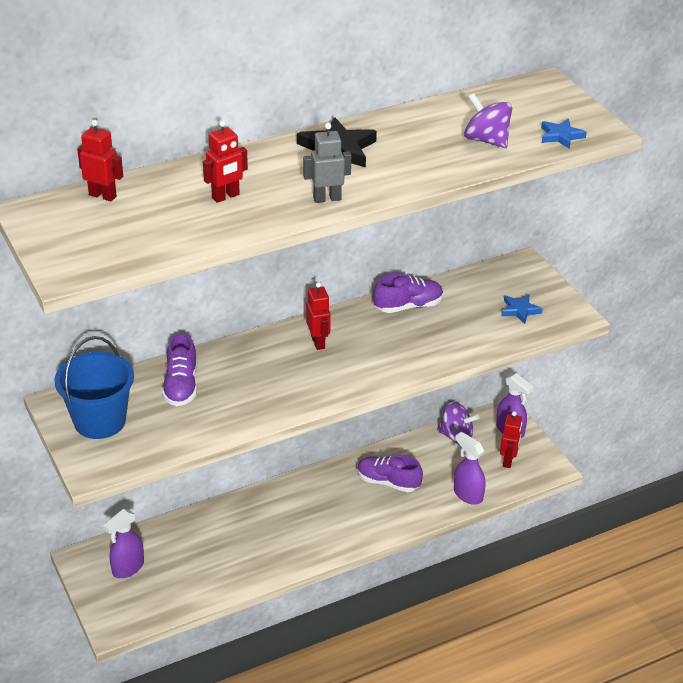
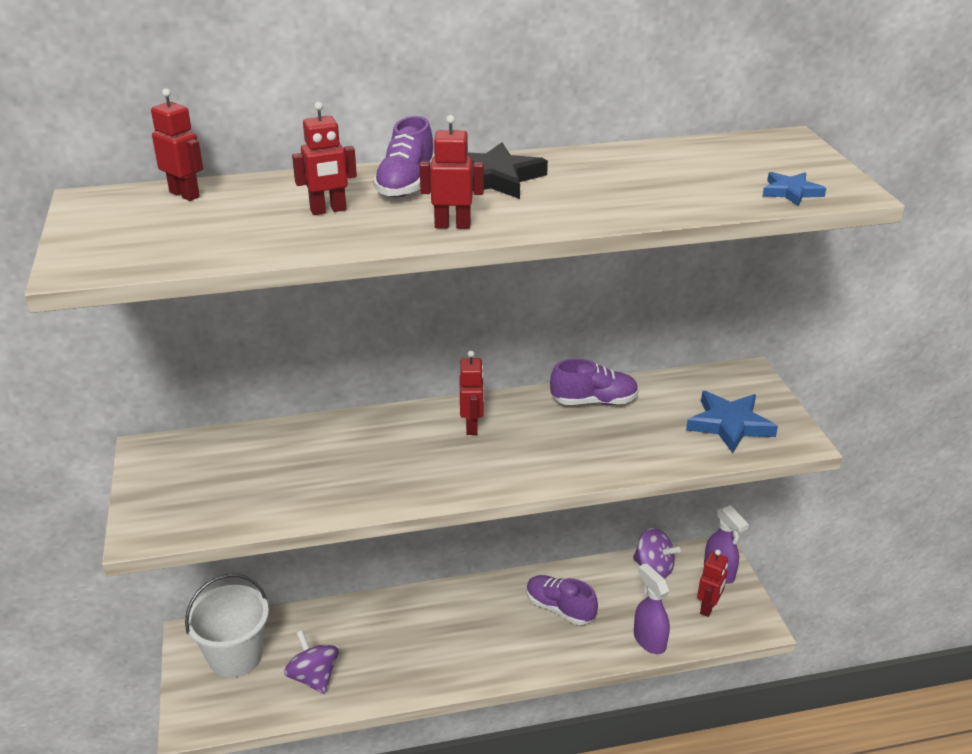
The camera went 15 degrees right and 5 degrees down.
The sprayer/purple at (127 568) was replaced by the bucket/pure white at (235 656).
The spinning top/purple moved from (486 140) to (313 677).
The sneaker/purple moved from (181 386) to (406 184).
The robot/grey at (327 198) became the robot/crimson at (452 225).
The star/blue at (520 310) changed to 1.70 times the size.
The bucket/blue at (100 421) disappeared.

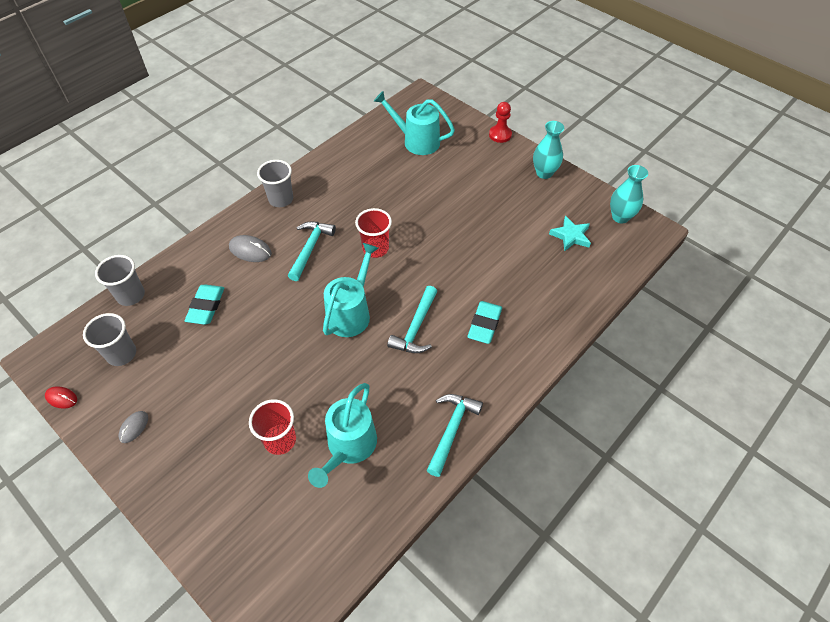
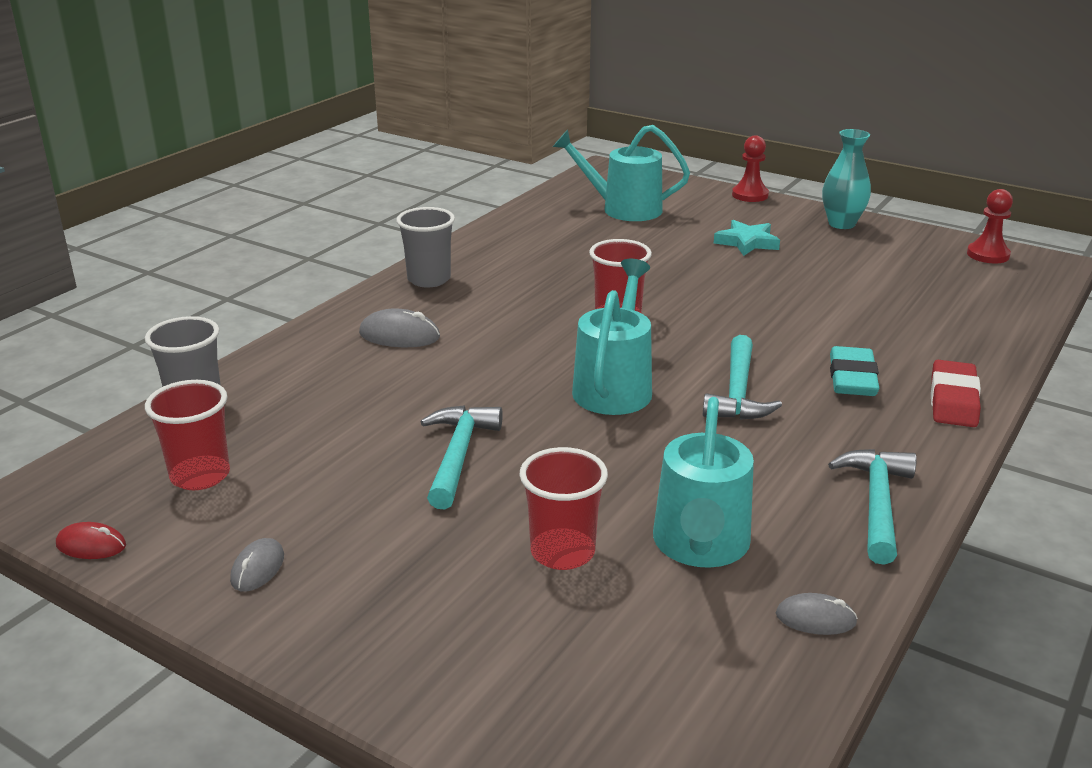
The camera went 10 degrees left and 25 degrees down.
The beaker/grey at (121 354) became the beaker/crimson at (200 476).
The hammer/teal moved from (310 248) to (458 455).
The star/teal moved from (570 236) to (747 242).
The mouse/grey at (815 618) appeared.
The eraser/crimson at (953 400) appeared.
The vase/teal at (620 217) was replaced by the pawn/crimson at (988 255).
The eraser/teal at (206 307) disappeared.

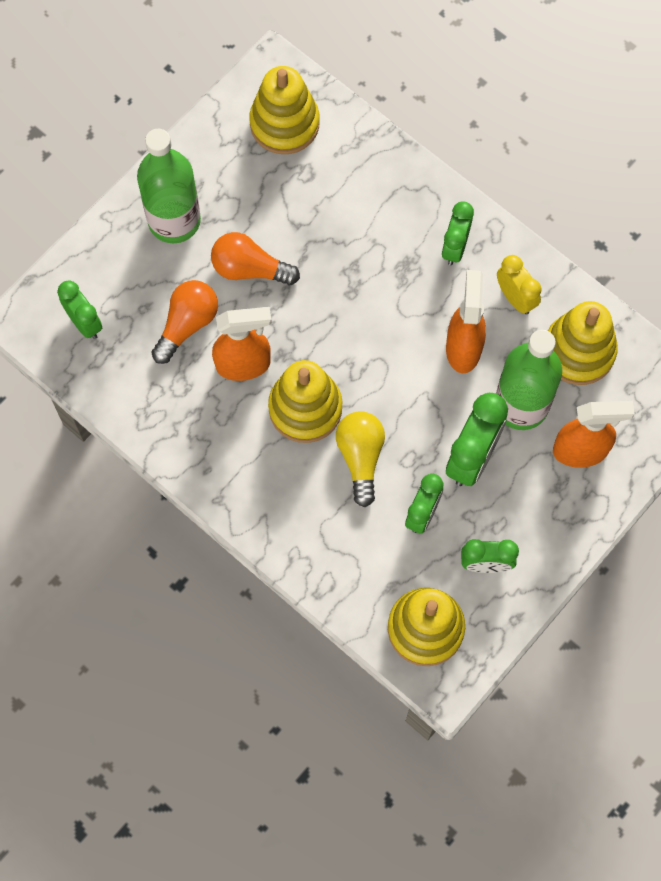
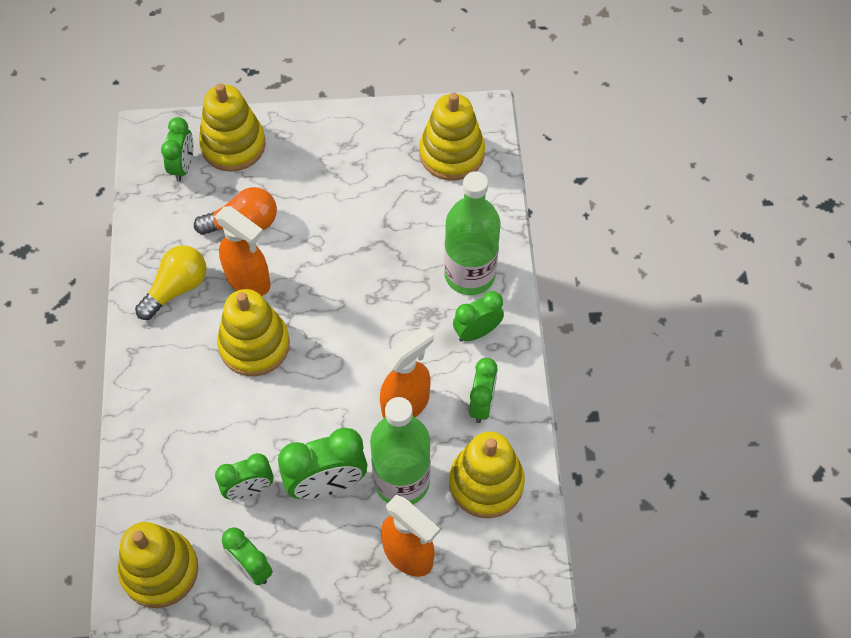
The camera went 45 degrees right and 10 degrees down.
The bulb/golden moved from (360 457) to (176 288).
The ring stacker/golden at (233 145) appeared.
The drink bottle/leaf-green moved from (174 220) to (469 274).
The clock/golden at (515 298) became the clock/leaf-green at (481 404).
The bulb/orange-coloured at (250 269) disappeared.

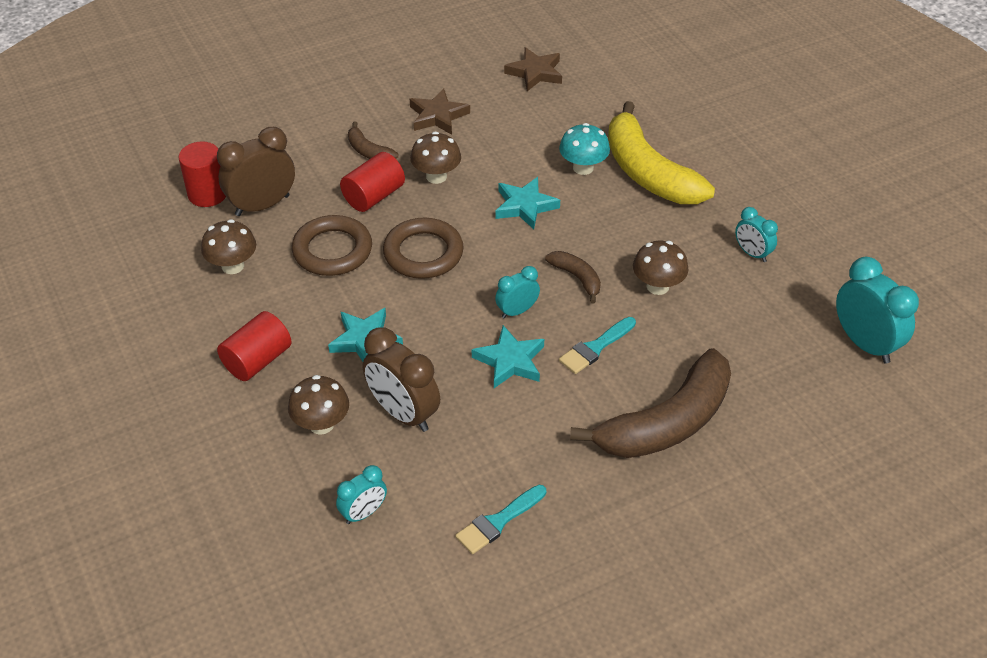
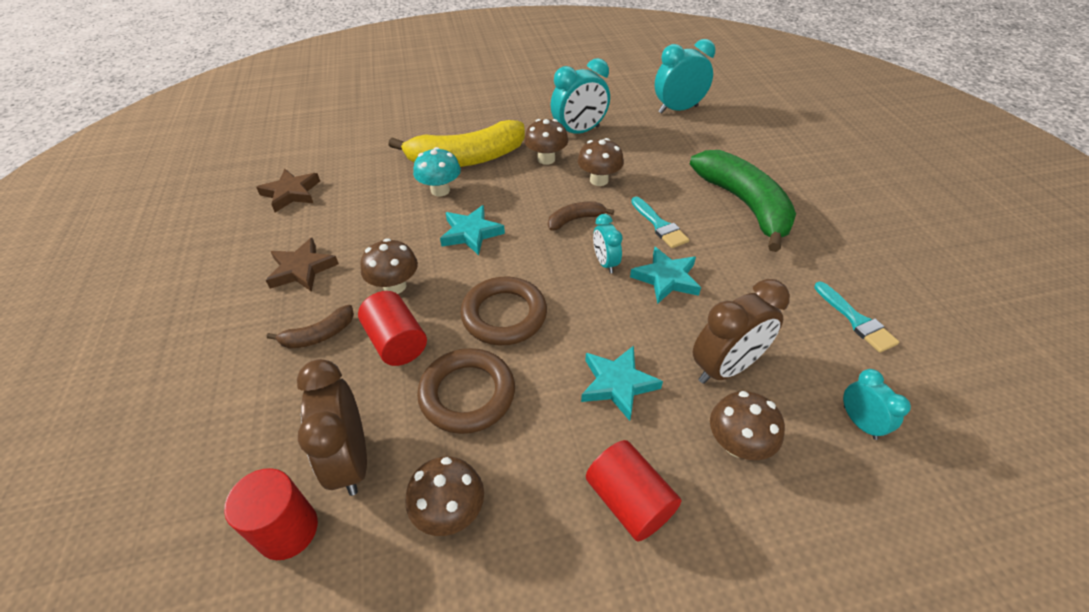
The camera went 75 degrees left and 0 degrees up.
The mushroom/dark brown at (546 159) appeared.
The clock/teal at (752 253) changed to 1.76 times the size.
The toy banana/dark brown at (667 423) became the toy banana/leaf-green at (744 205).

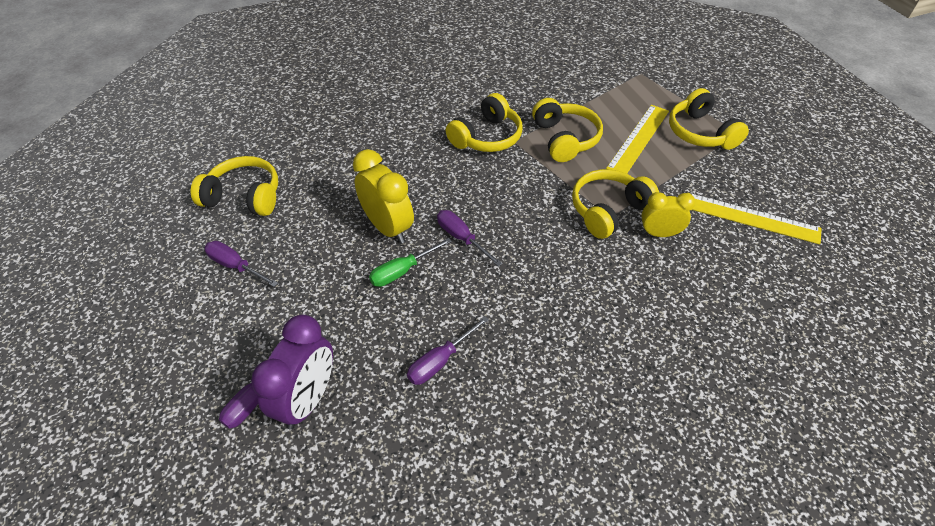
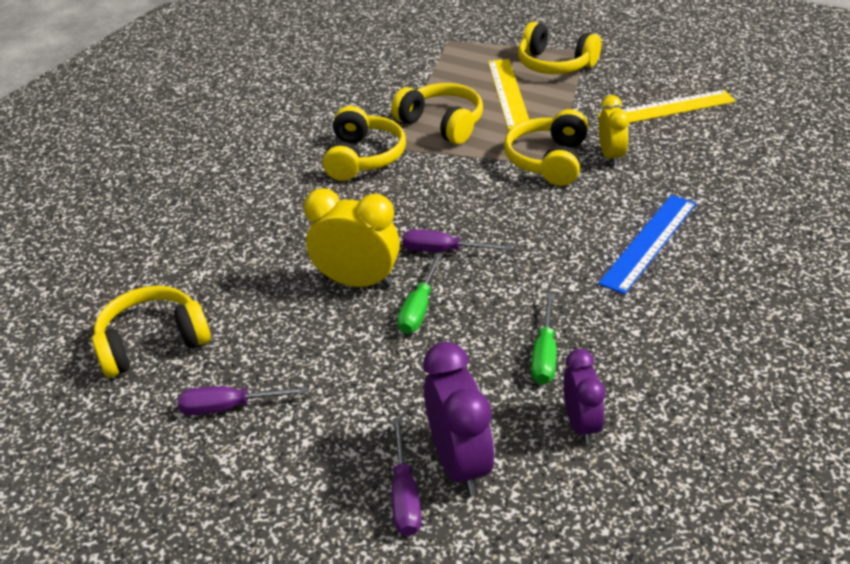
The camera went 35 degrees left and 10 degrees down.
The hand screwdriver/purple at (440 361) became the hand screwdriver/leaf-green at (544 355).
The clock/purple at (581 424) appeared.
The measuring stick/blue at (649 242) appeared.
The clock/golden at (659 234) turned 120 degrees clockwise.

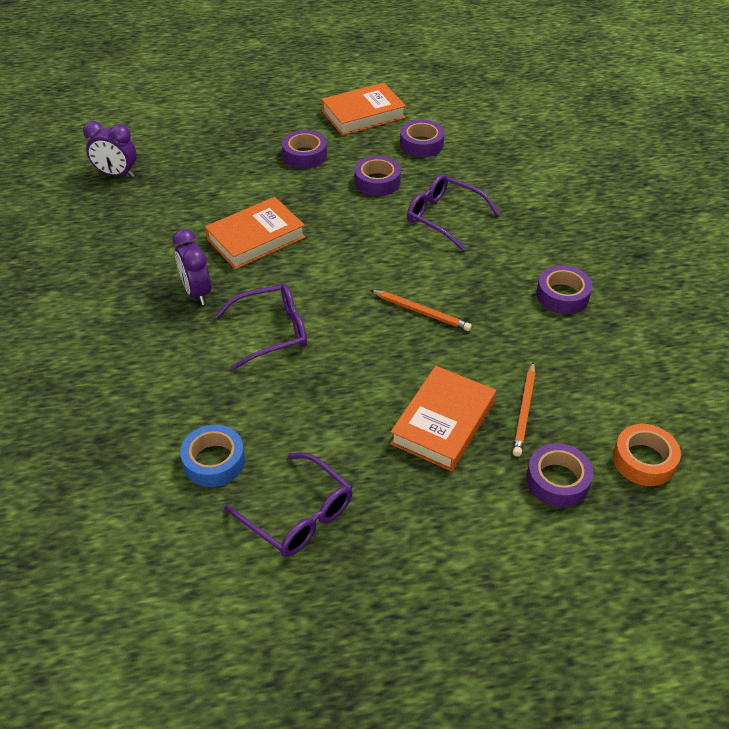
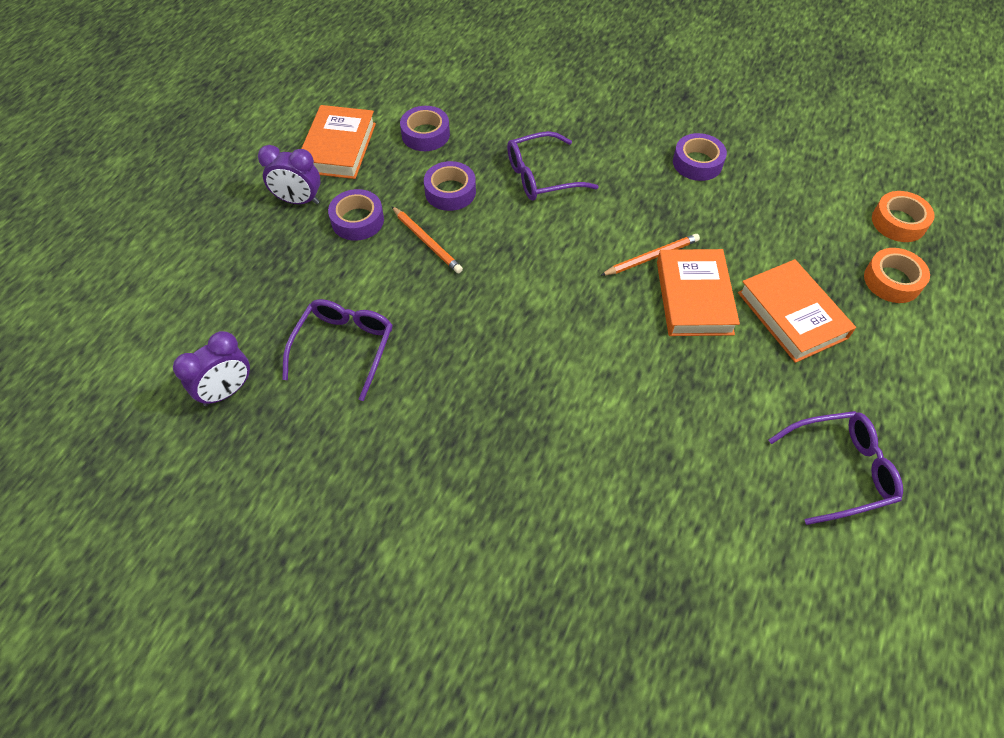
The camera went 55 degrees left and 10 degrees up.
The clock/purple moved from (197 292) to (298 201).
The spectacles/purple moved from (271 332) to (344 348).
The lead pencil/orange-coloured moved from (524 411) to (426 241).
The book/orange-coloured moved from (256 238) to (694 297).
The tape/purple at (557 481) became the tape/orange-coloured at (892 281).
The tape/blue at (214 461) disappeared.

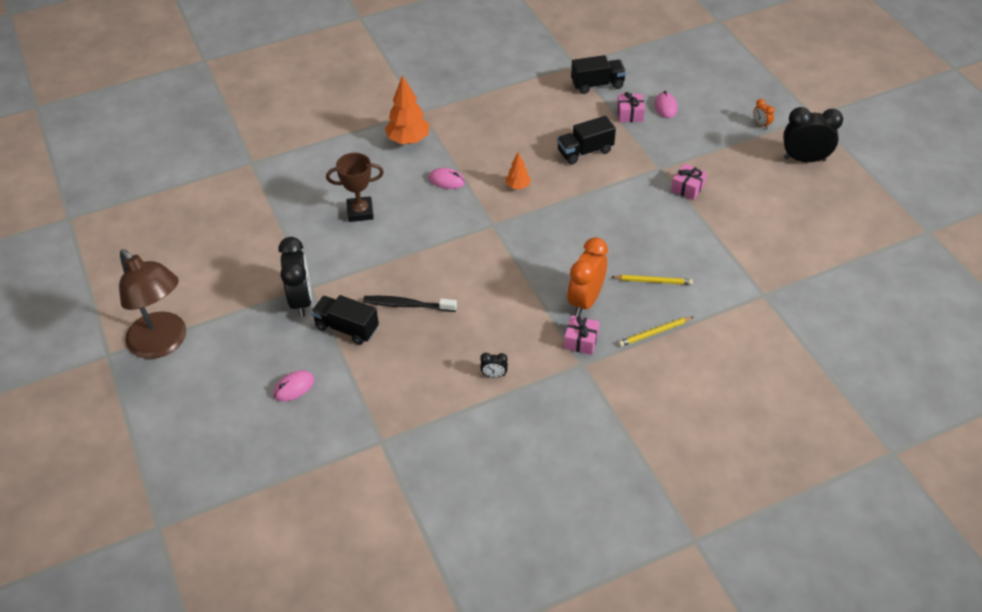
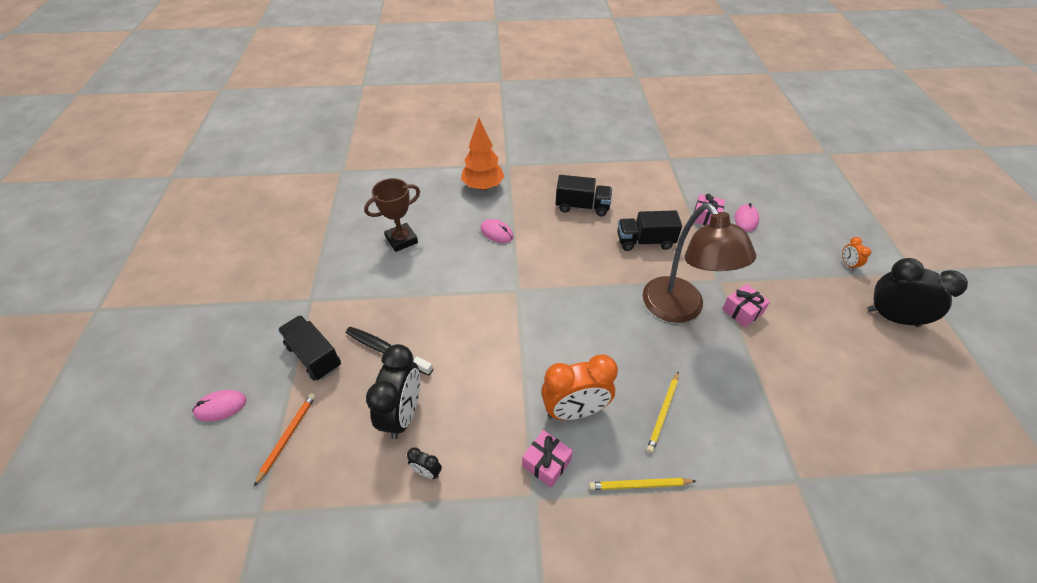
The camera went 20 degrees right and 0 degrees up.
The lead pencil/orange-coloured at (287 436) appeared.
The trophy/dark brown at (360 212) turned 45 degrees counterclockwise.
The clock/jet-black moved from (301 300) to (403 414).
The clock/orange-coloured at (585 300) turned 150 degrees counterclockwise.
The truck/jet-black moved from (597 84) to (582 206).
The lamp/dark brown moved from (163 343) to (679 309).
The lead pencil/golden at (653 281) turned 90 degrees clockwise.
The toy tree/orange-coloured at (518 186) disappeared.

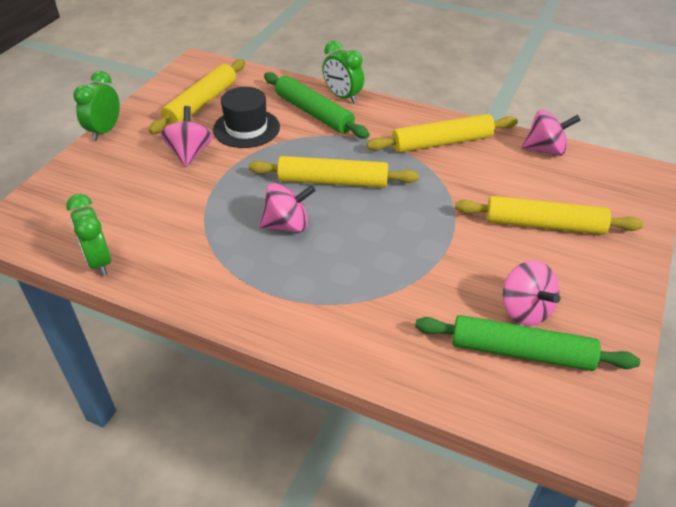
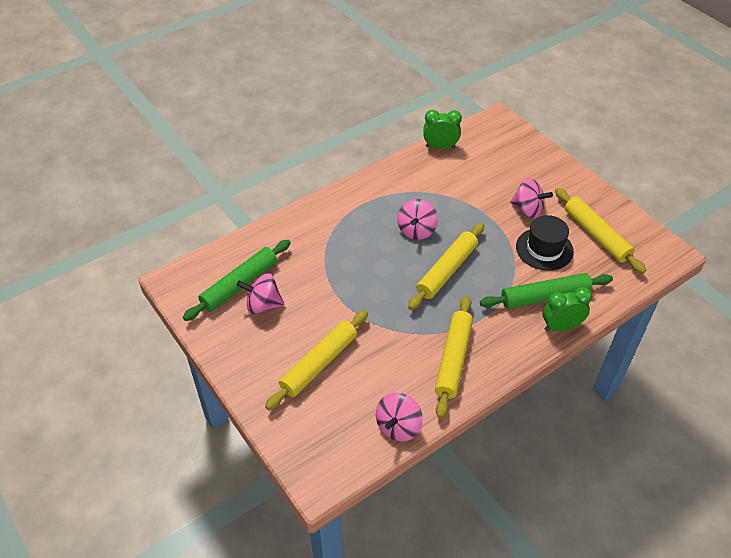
The camera went 120 degrees right and 5 degrees up.
The clock/leaf-green at (105 131) disappeared.

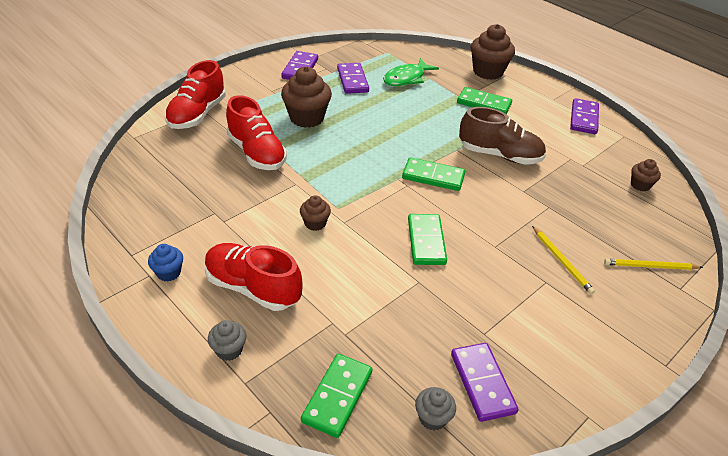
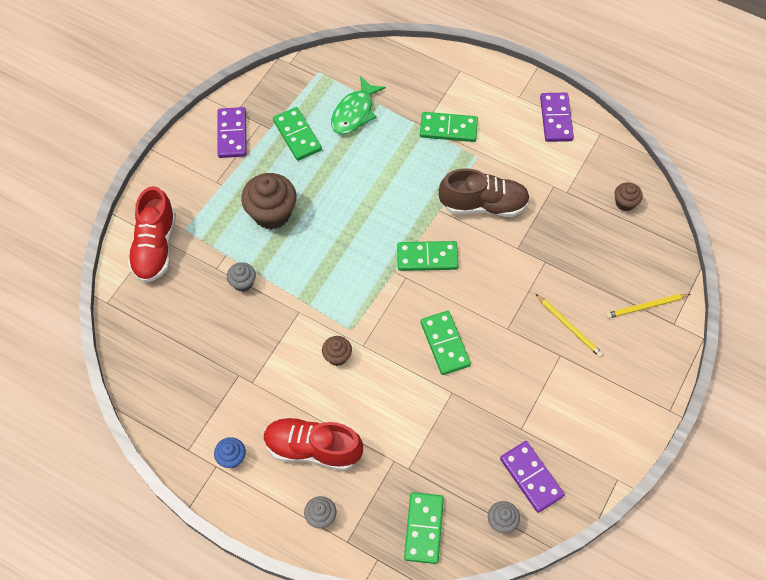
The camera went 15 degrees left and 20 degrees up.
The sneaker/crimson at (257 153) was replaced by the cupcake/grey at (243 283).
The domino tile/purple at (352 80) became the domino tile/leaf-green at (297 135).
The cupcake/dark brown at (488 72) disappeared.

